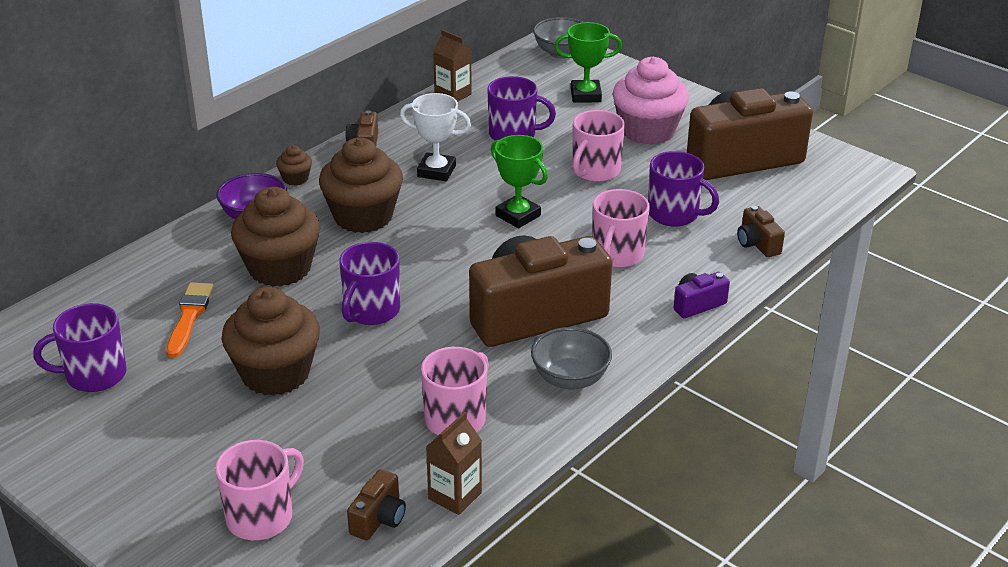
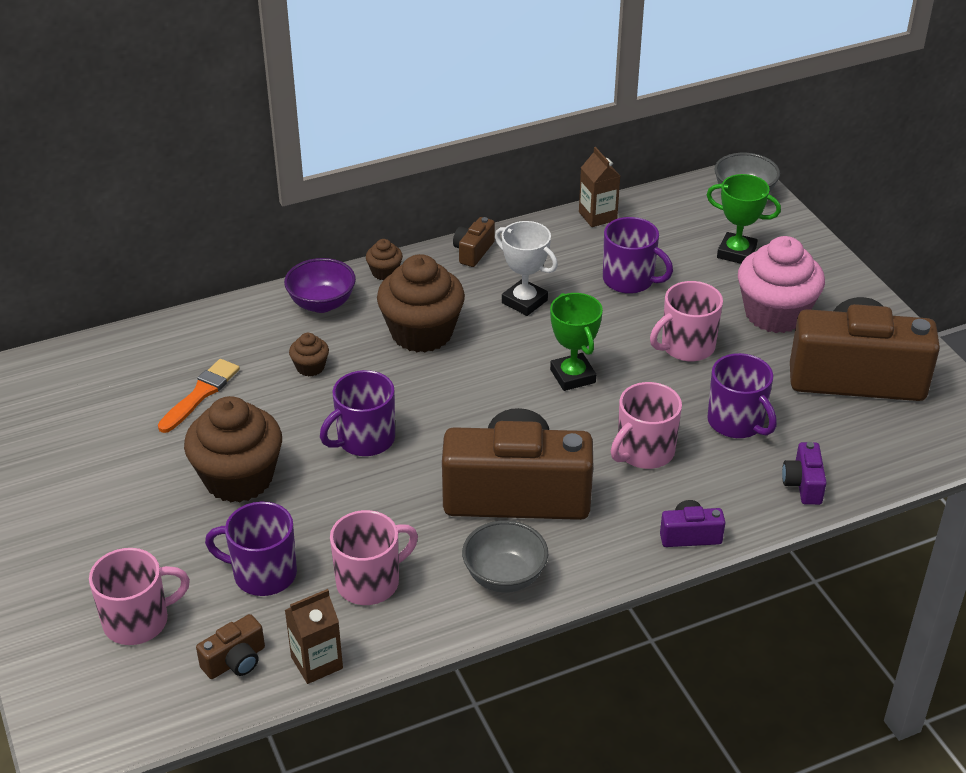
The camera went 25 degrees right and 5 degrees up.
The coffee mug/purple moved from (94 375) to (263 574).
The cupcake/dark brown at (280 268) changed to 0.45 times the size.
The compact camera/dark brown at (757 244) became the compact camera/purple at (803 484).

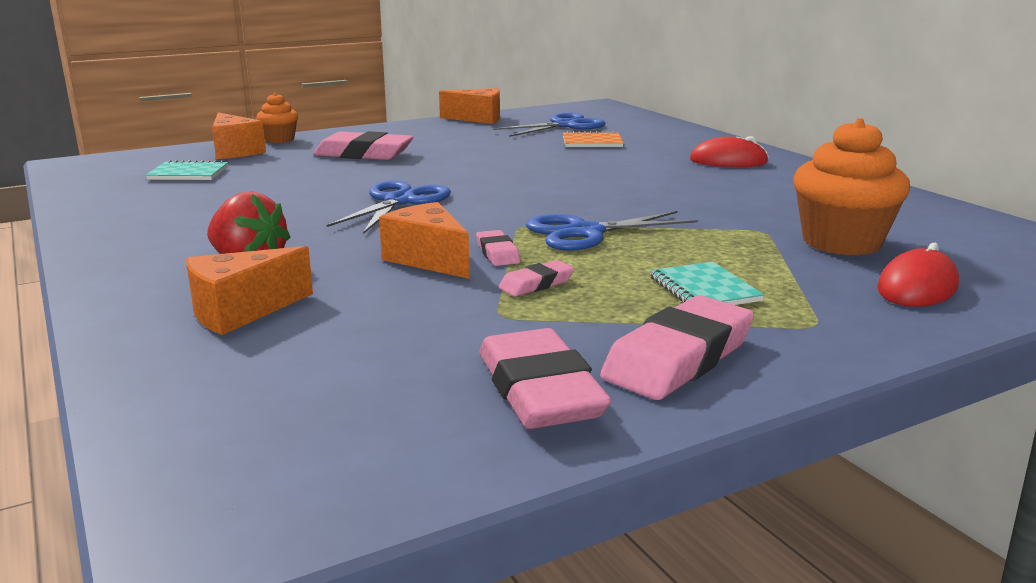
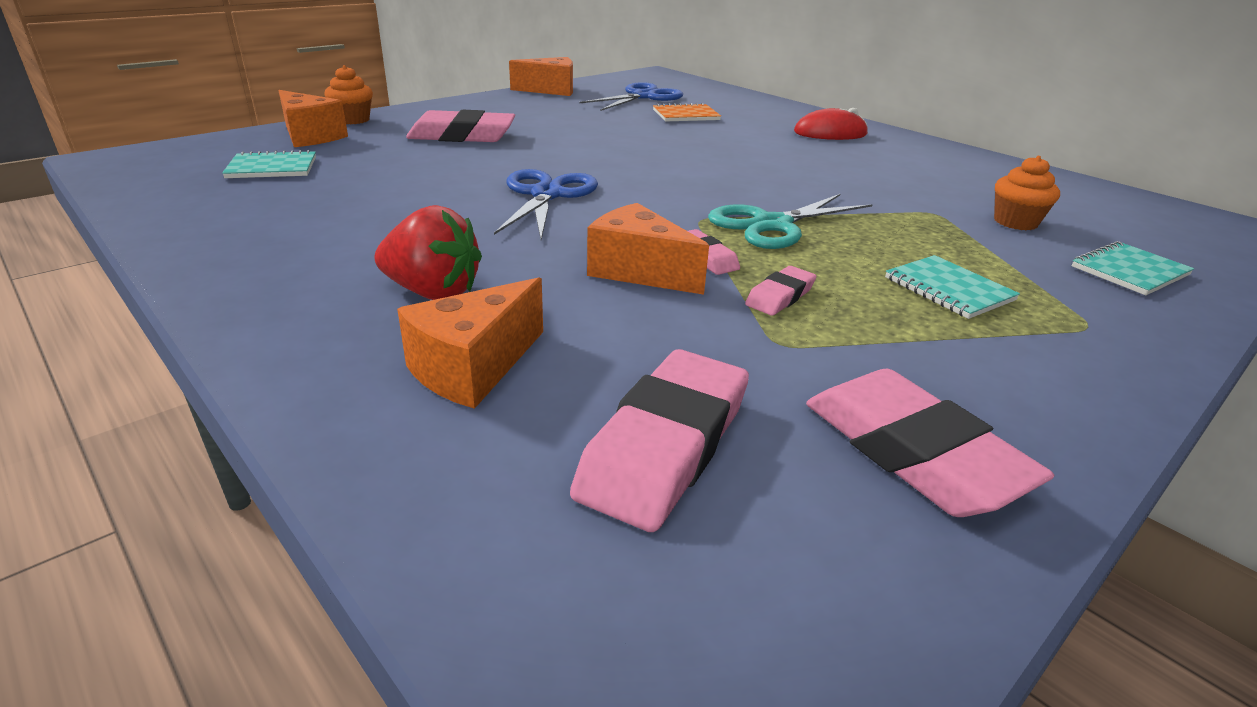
The camera went 15 degrees left and 10 degrees up.
The eraser/pink moved from (679 358) to (665 446).
The scissors/blue at (585 233) became the scissors/teal at (772 225).
The cupcake/orange-coloured at (841 242) changed to 0.55 times the size.
The mouse/crimson at (917 287) was replaced by the notepad/teal at (1129 271).

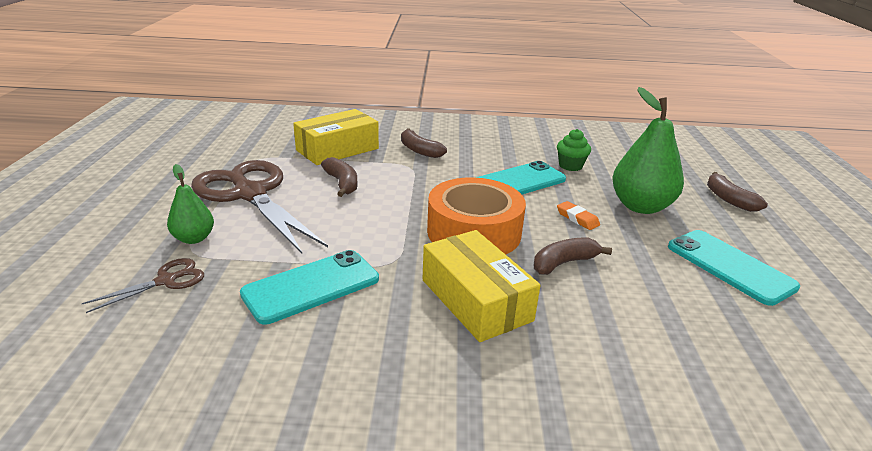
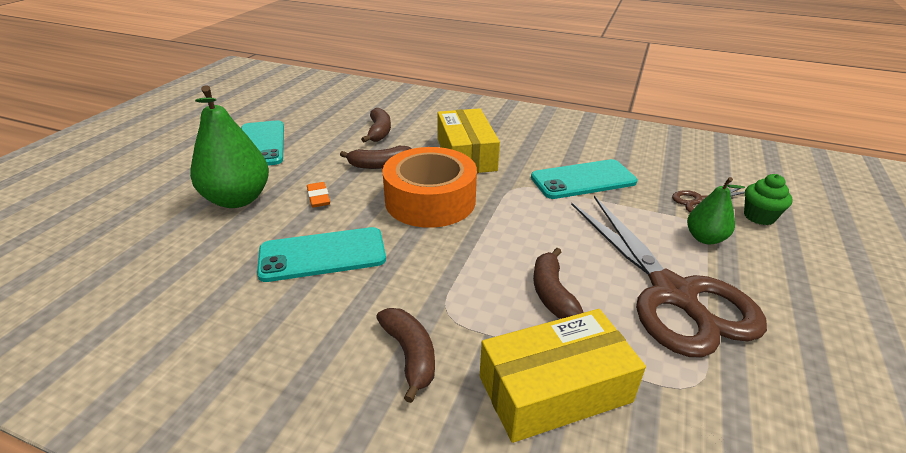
The camera went 160 degrees left and 5 degrees up.
The toy banana/dark brown moved from (729 199) to (379 132).
The cupcake/leaf-green moved from (570 166) to (759 216).

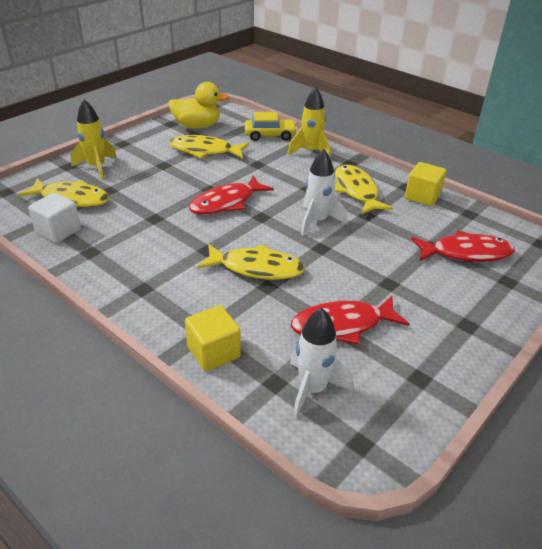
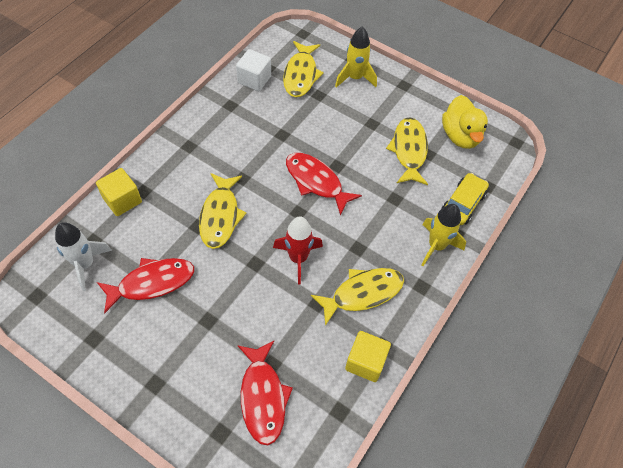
The camera went 80 degrees right and 20 degrees up.
The fish/crimson at (342 325) turned 90 degrees clockwise.
The rocket/pure white at (317 221) became the rocket/crimson at (298 258).
The toy car/golden at (270 135) turned 135 degrees counterclockwise.

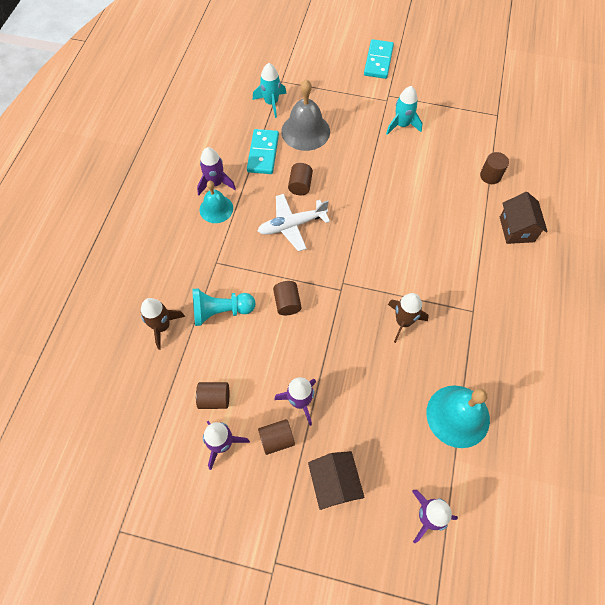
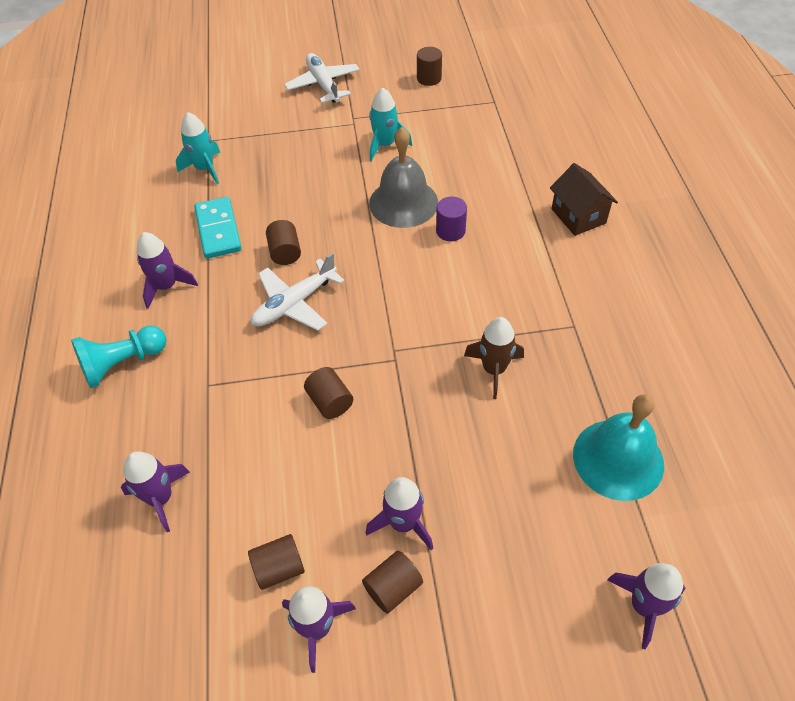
The camera went 20 degrees left and 10 degrees down.
The pawn/teal moved from (221 311) to (122 363).
The rocket/dark brown at (162 326) became the rocket/purple at (161 498).
The domino tile/teal at (378 61) was replaced by the toy plane/pure white at (323 84).
The hand bell/grey moved from (305 131) to (403 202).
The cylinder shape/dark brown moved from (490 176) to (429 78).
The cylinder shape/purple at (450 231) appeared.
The hand bell/teal at (216 209) disappeared.
The house/dark brown at (334 483) disappeared.

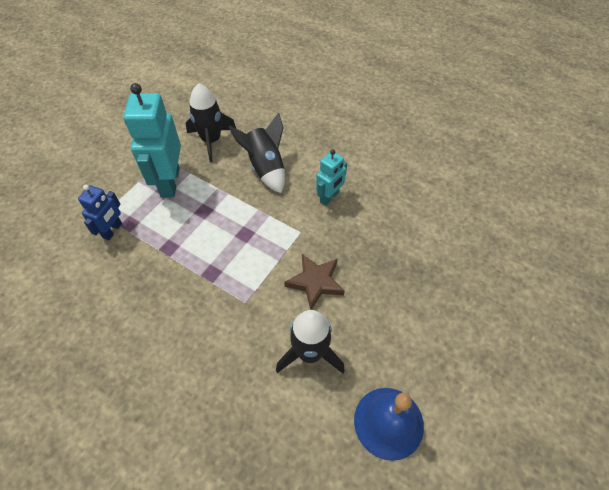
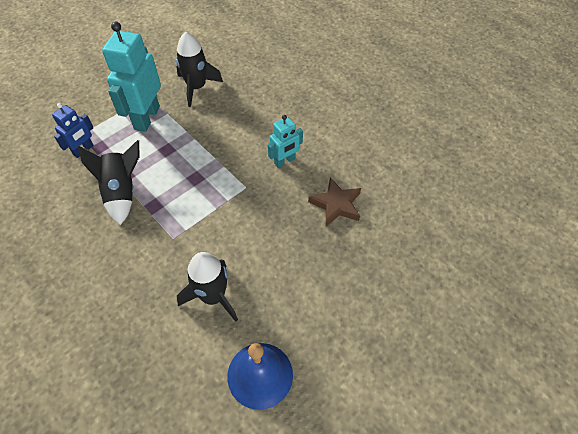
The camera went 15 degrees right and 0 degrees up.
The rocket/jet-black moved from (266 168) to (122 192).
The star/dark brown moved from (315 282) to (336 204).

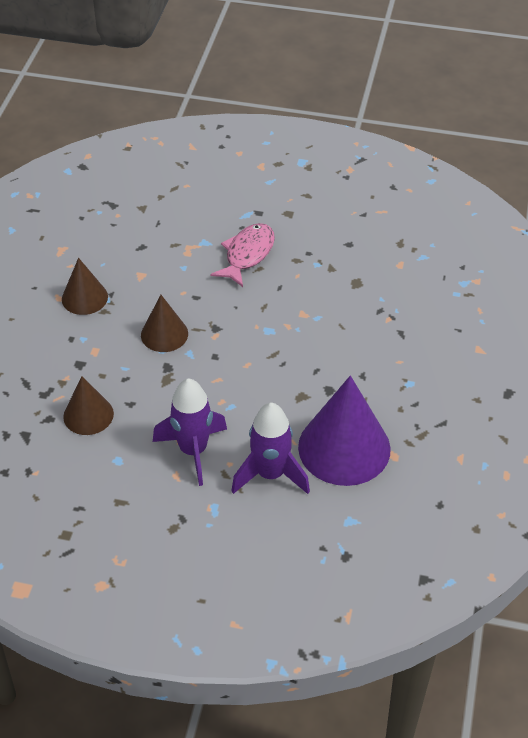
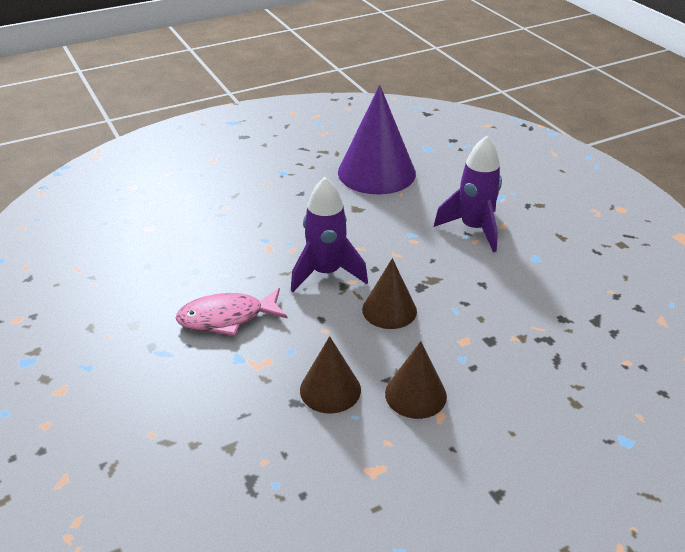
The camera went 130 degrees left and 10 degrees down.
The rocket/purple moved from (270 474) to (326 273).
The cone/dark brown moved from (88 415) to (330 389).

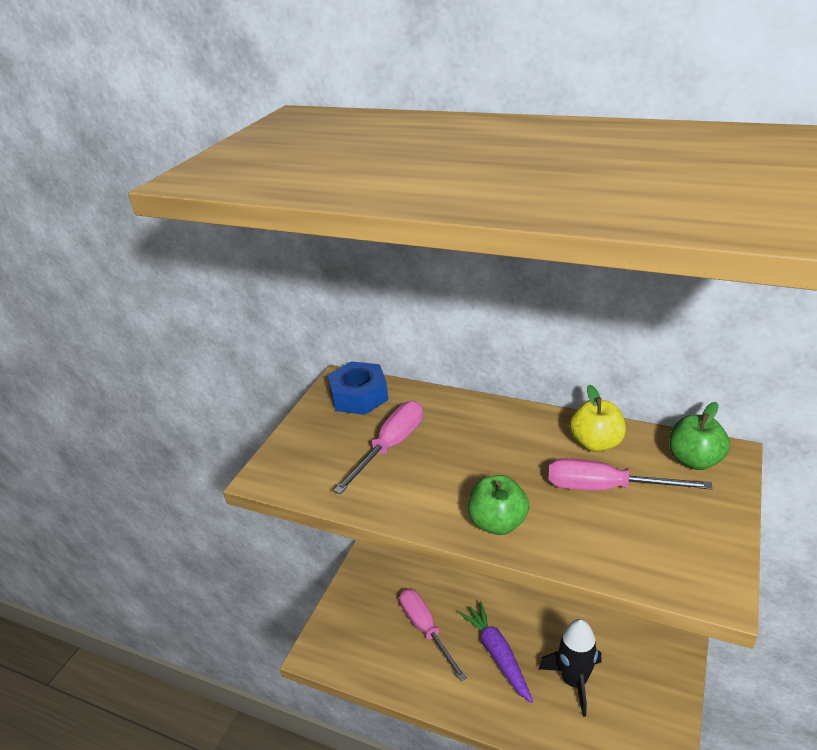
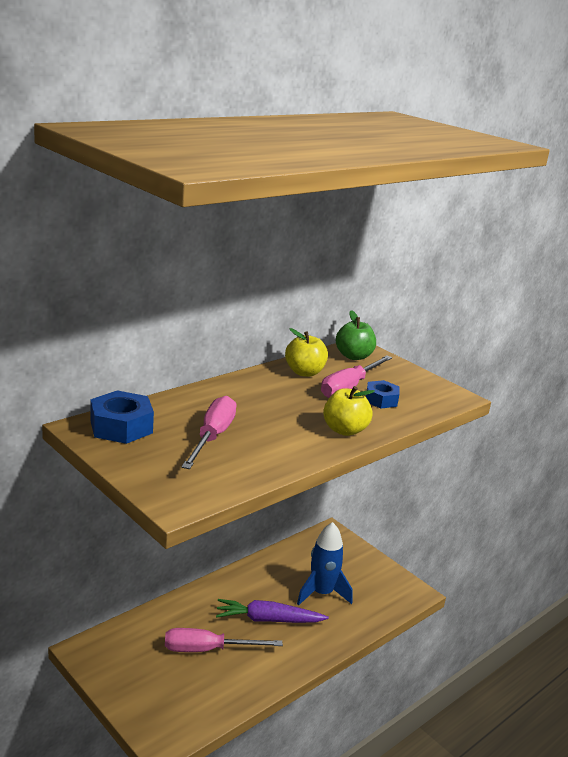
The camera went 70 degrees left and 10 degrees down.
The hand screwdriver/pink at (391 446) turned 45 degrees clockwise.
The rocket/jet-black at (574 681) became the rocket/blue at (321 593).
The apple/leaf-green at (497 523) became the apple/golden at (344 430).
The hex nut/blue at (381 400) appeared.

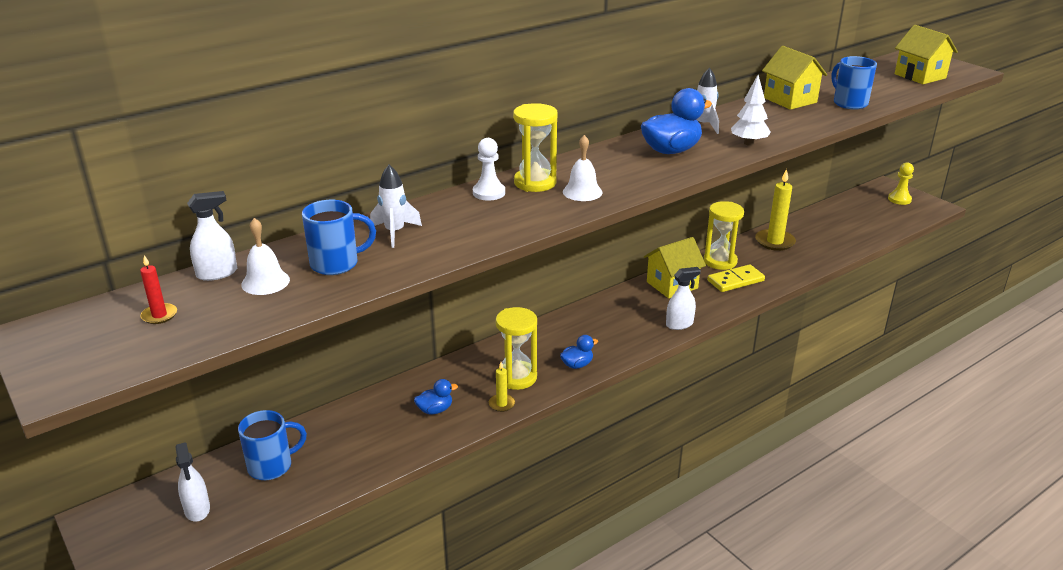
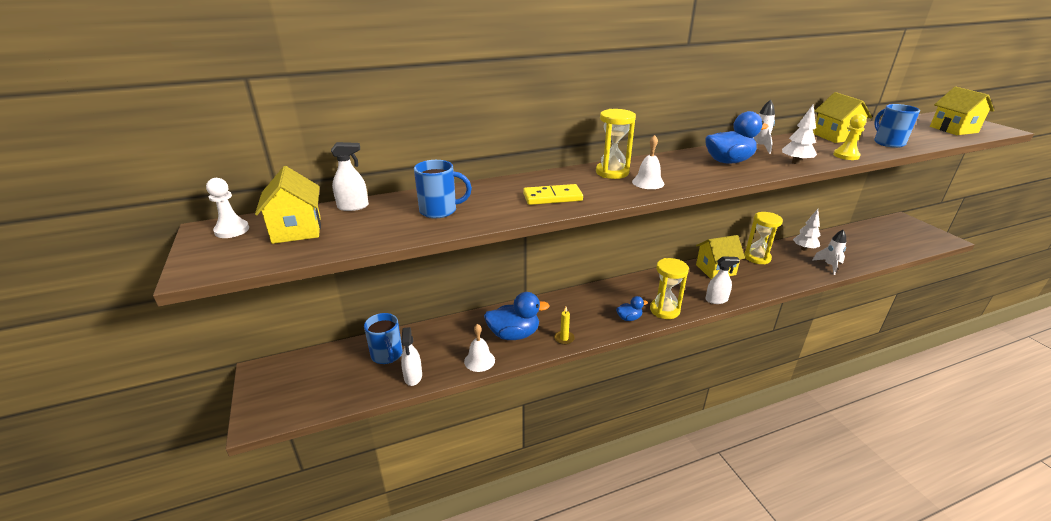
The camera went 15 degrees right and 0 degrees up.
The pawn/pure white moved from (489 193) to (232 230).
The pillar candle/crimson at (159 315) was replaced by the house/golden at (297 230).
The coffee mug/blue at (272 466) turned 75 degrees clockwise.
The sprayer/pure white moved from (197 509) to (413 377).
The hand bell/pure white moved from (265 282) to (479 360).
The toy duck/blue at (435 410) changed to 1.88 times the size.
The domino tile/golden moved from (735 281) to (552 197).
The sand timer/golden moved from (517 377) to (664 310).
The pillar candle/golden at (774 242) was replaced by the toy tree/pure white at (804 249).
The rocket/pure white moved from (395 233) to (829 266).
The pawn/golden moved from (899 199) to (846 155).

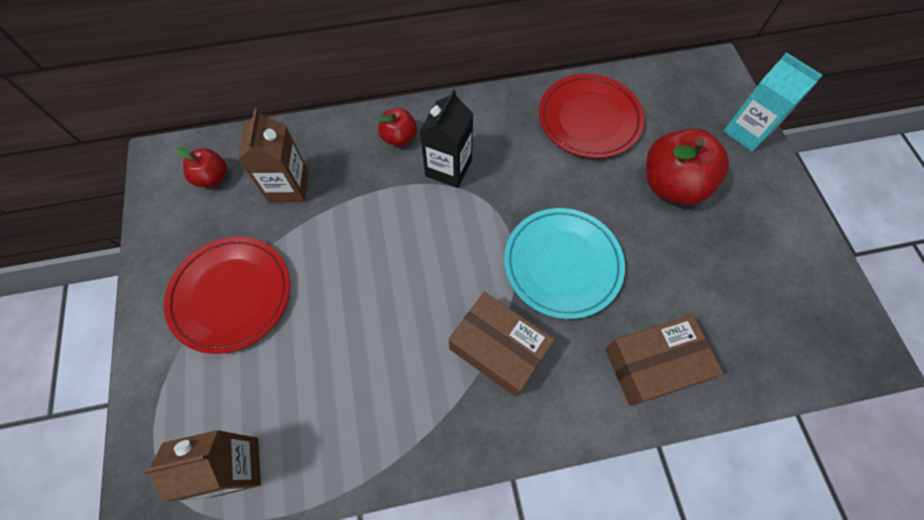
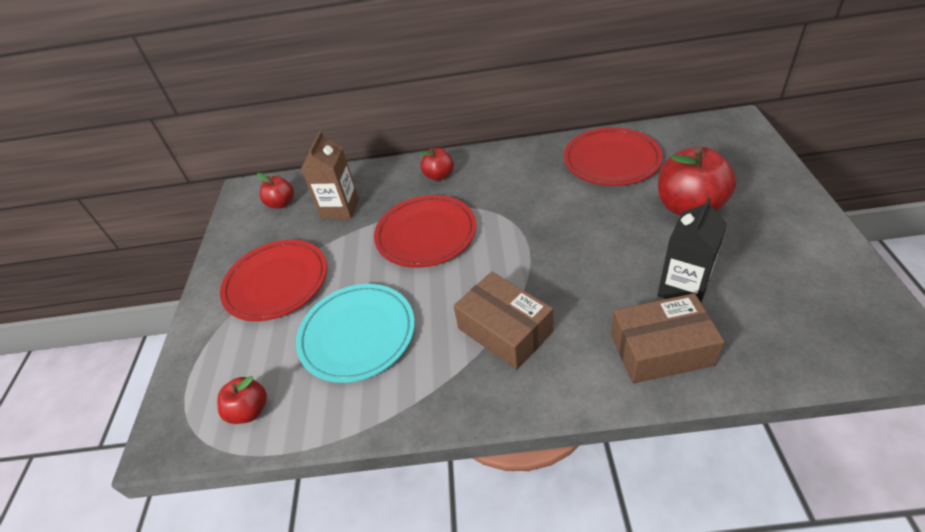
The camera went 15 degrees right and 20 degrees down.
The juice carton/dark brown at (236 466) was replaced by the apple/crimson at (250 410).
The dinner plate/teal moved from (562 264) to (357 335).
The dinner plate/crimson at (426 234) appeared.
The juice carton/jet-black moved from (448 168) to (683 288).
The juice carton/teal at (747 132) disappeared.

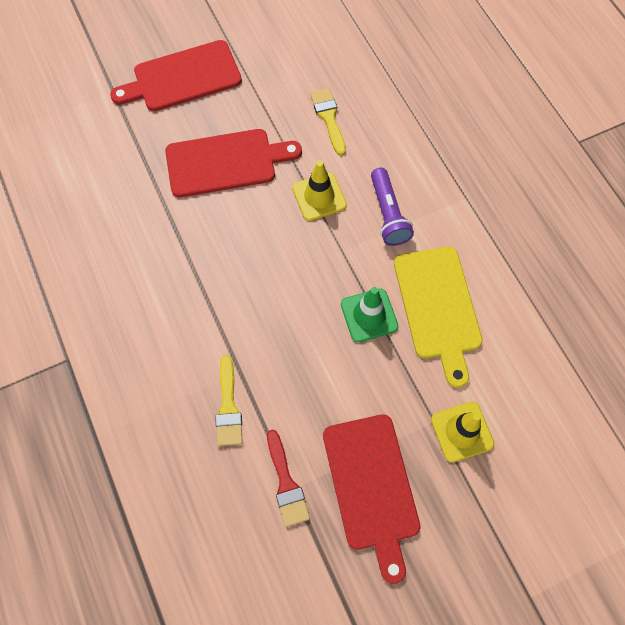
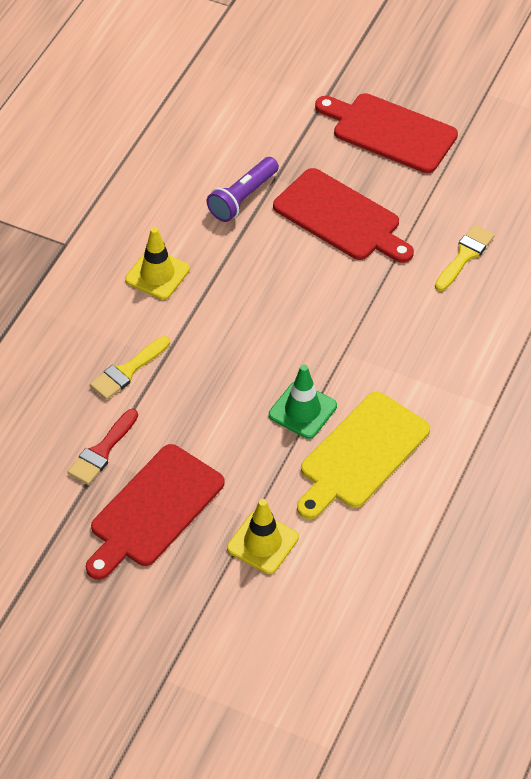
The camera went 50 degrees right and 15 degrees down.
The road cone/golden moved from (319 196) to (157 274).
The flashlight/purple moved from (388 214) to (243 198).

